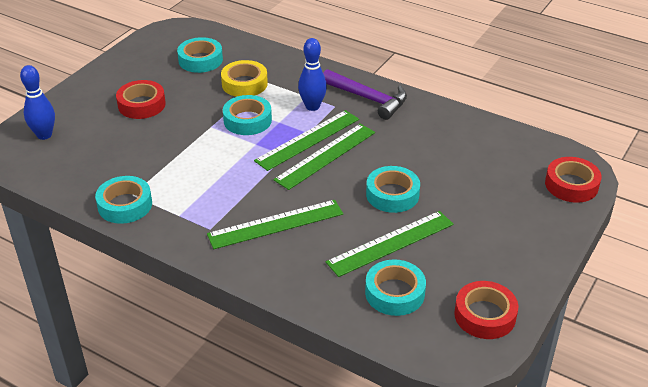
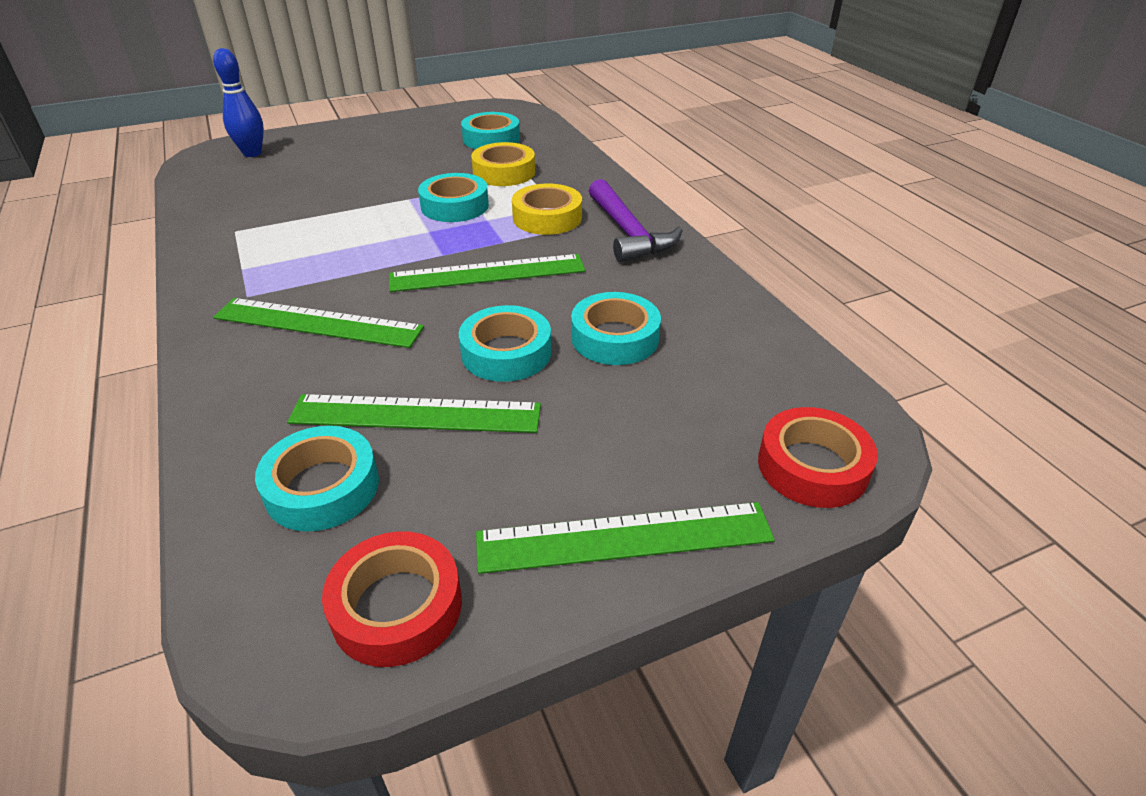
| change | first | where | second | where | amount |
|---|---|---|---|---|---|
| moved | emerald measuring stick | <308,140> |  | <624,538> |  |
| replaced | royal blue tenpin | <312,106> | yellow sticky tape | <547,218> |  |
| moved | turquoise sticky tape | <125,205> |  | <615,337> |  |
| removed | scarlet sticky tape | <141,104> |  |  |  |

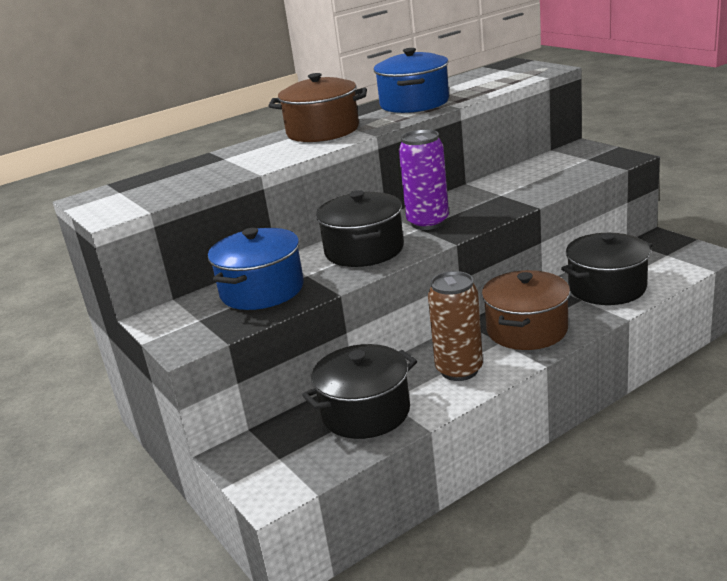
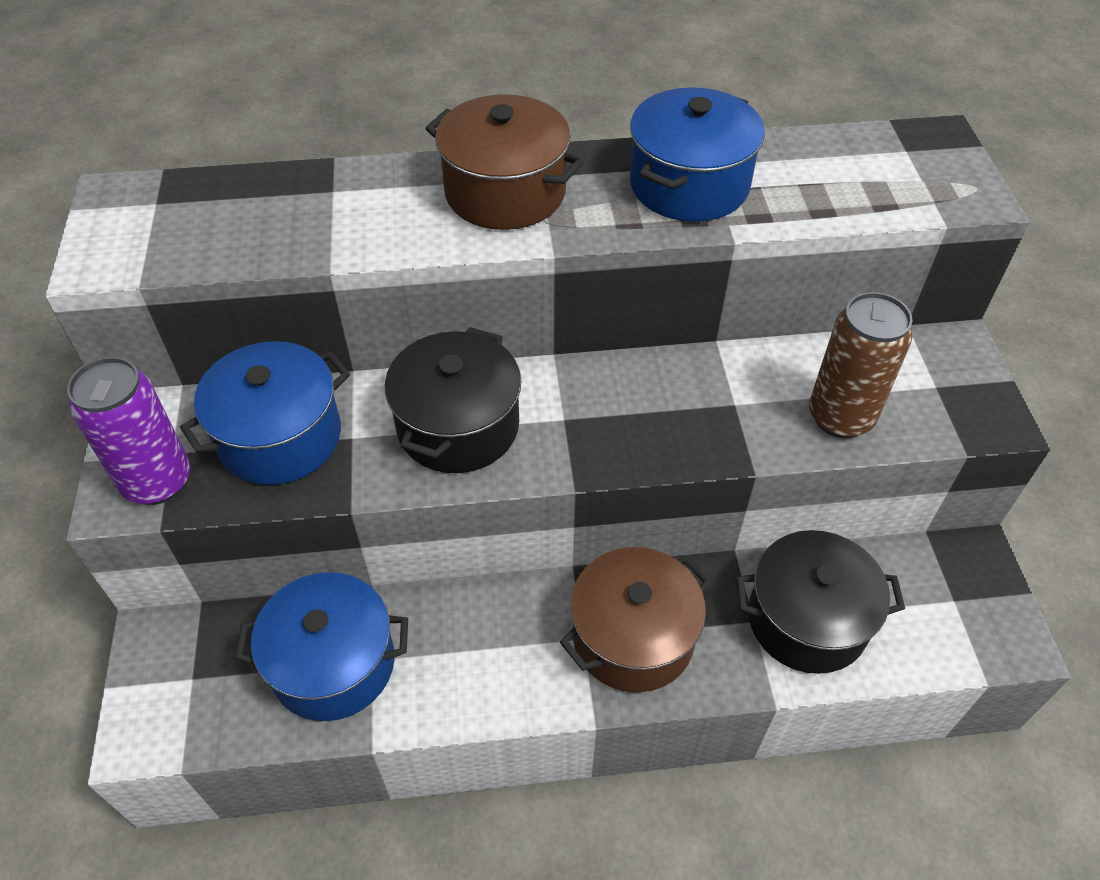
| change | first | where | second | where | amount |
|---|---|---|---|---|---|
| moved | violet tin | <428,223> |  | <157,481> |  |
| recoloured | jet-black stockpot | <365,412> | royal blue stockpot | <333,664> |  |
| moved | dark brown tin | <459,370> |  | <840,417> |  |

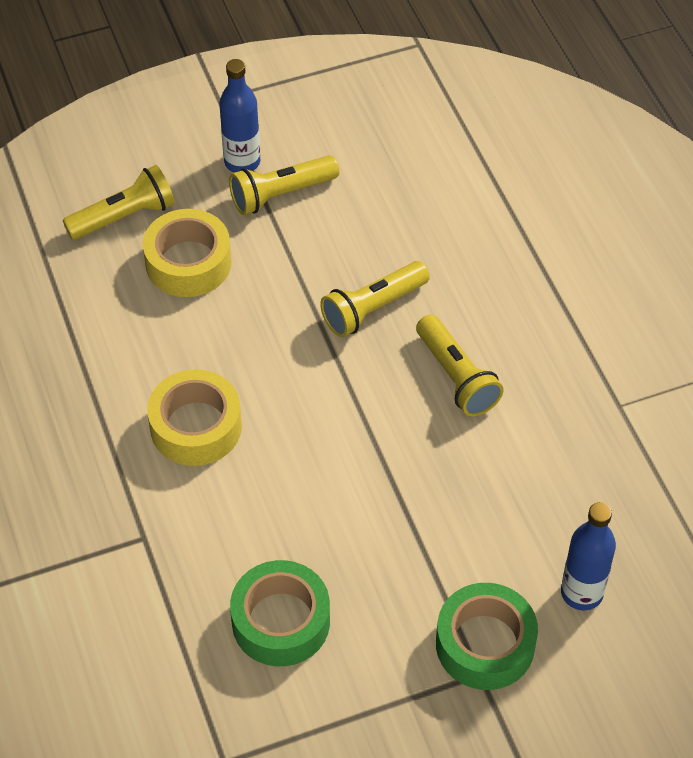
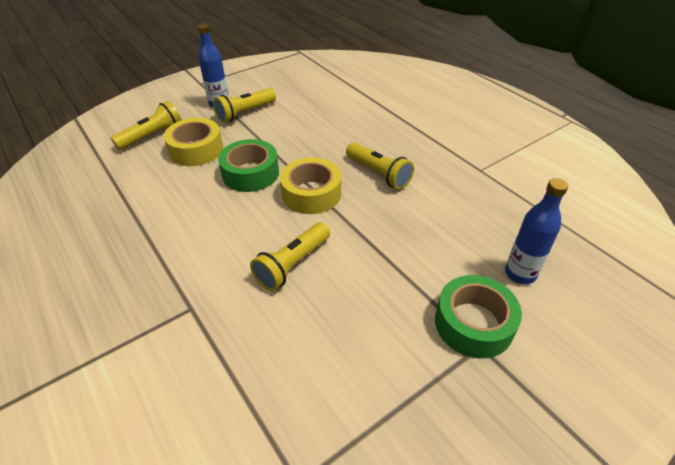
| change | first | where | second | where | amount |
|---|---|---|---|---|---|
| moved | emerald sticky tape | <281,621> |  | <250,173> |  |
| moved | yellow flashlight | <373,309> |  | <292,264> |  |
| moved | yellow sticky tape | <196,427> |  | <311,193> |  |

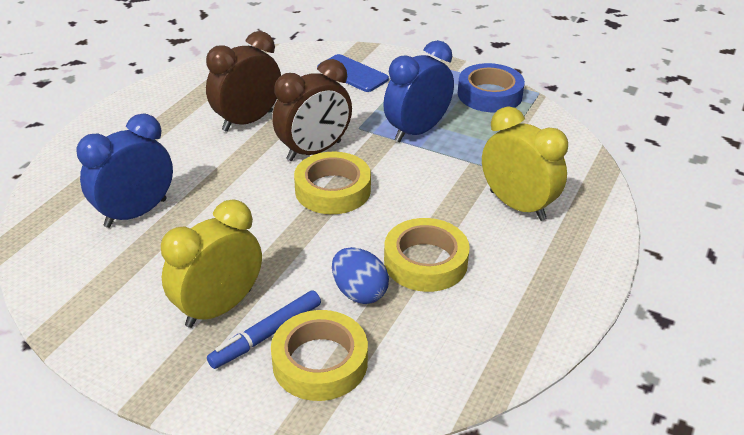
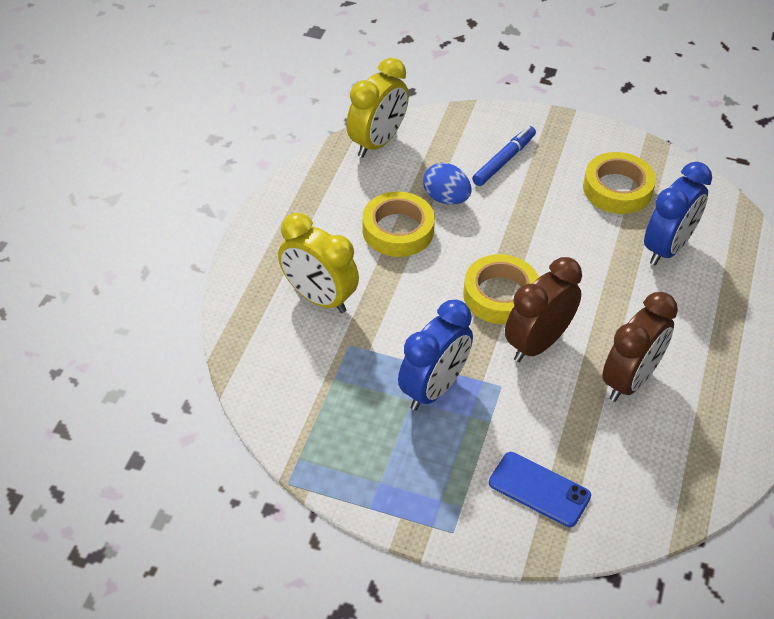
| change | first | where | second | where | amount |
|---|---|---|---|---|---|
| moved | yellow alarm clock | <219,308> |  | <377,142> |  |
| moved | yellow sticky tape | <320,362> |  | <617,189> |  |
| removed | royal blue sticky tape | <489,94> |  |  |  |

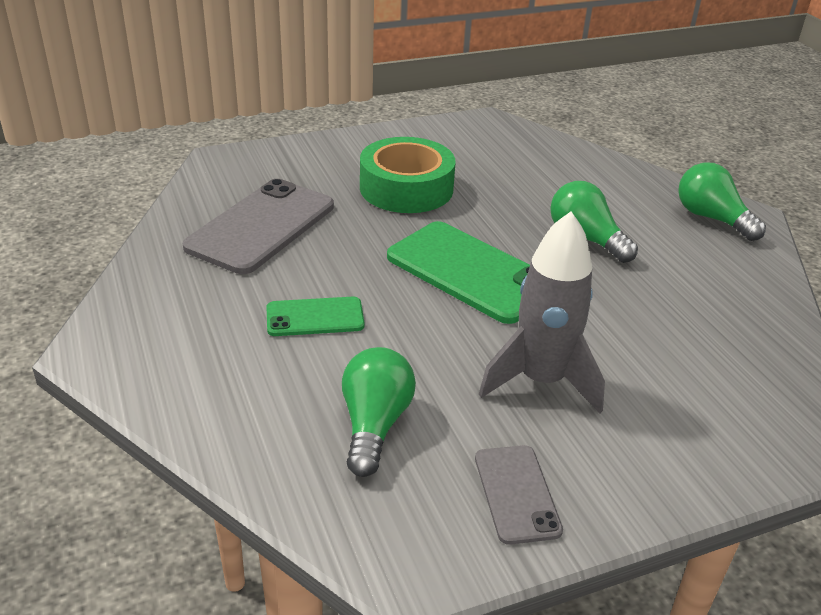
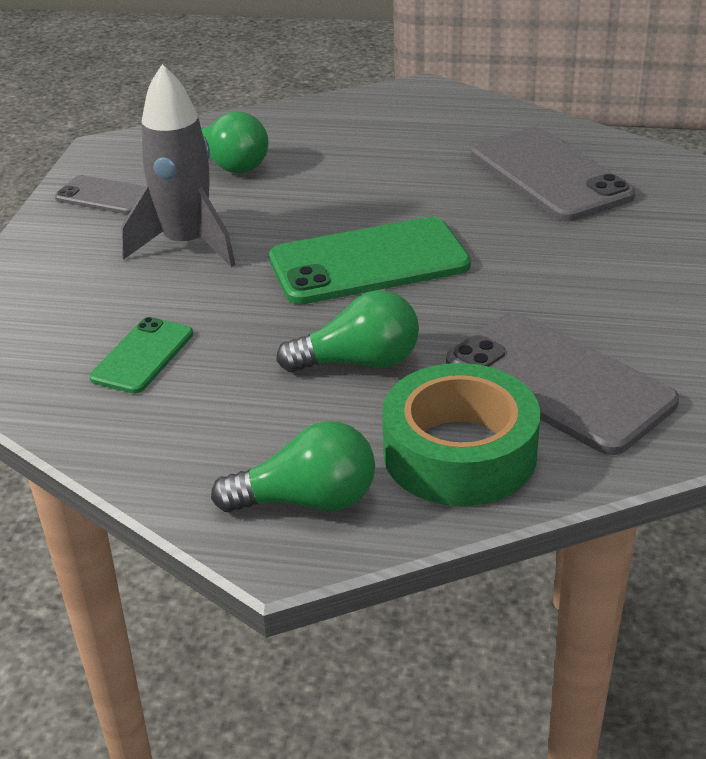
| change | first | where | second | where | amount |
|---|---|---|---|---|---|
| moved | emerald phone | <315,317> |  | <142,356> |  |
| moved | emerald sticky tape | <406,188> |  | <459,453> |  |
| added |  |  | ash-grey phone | <558,382> |  |

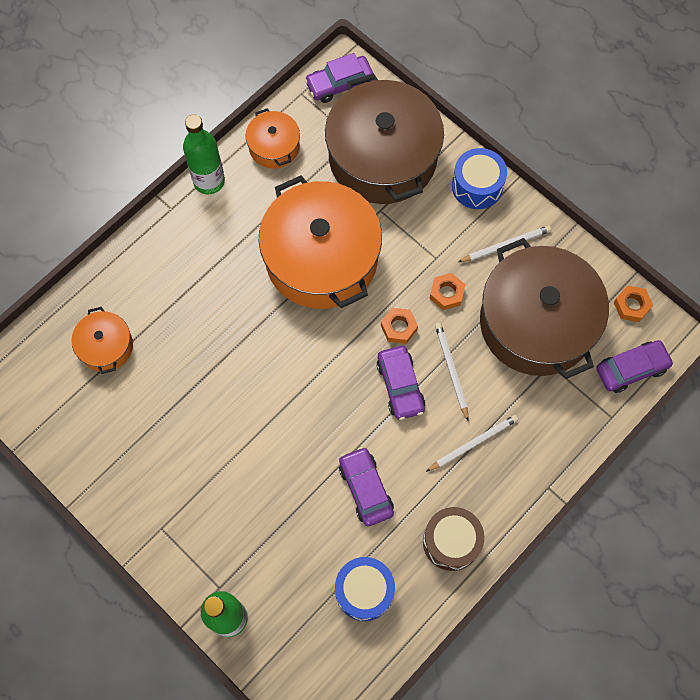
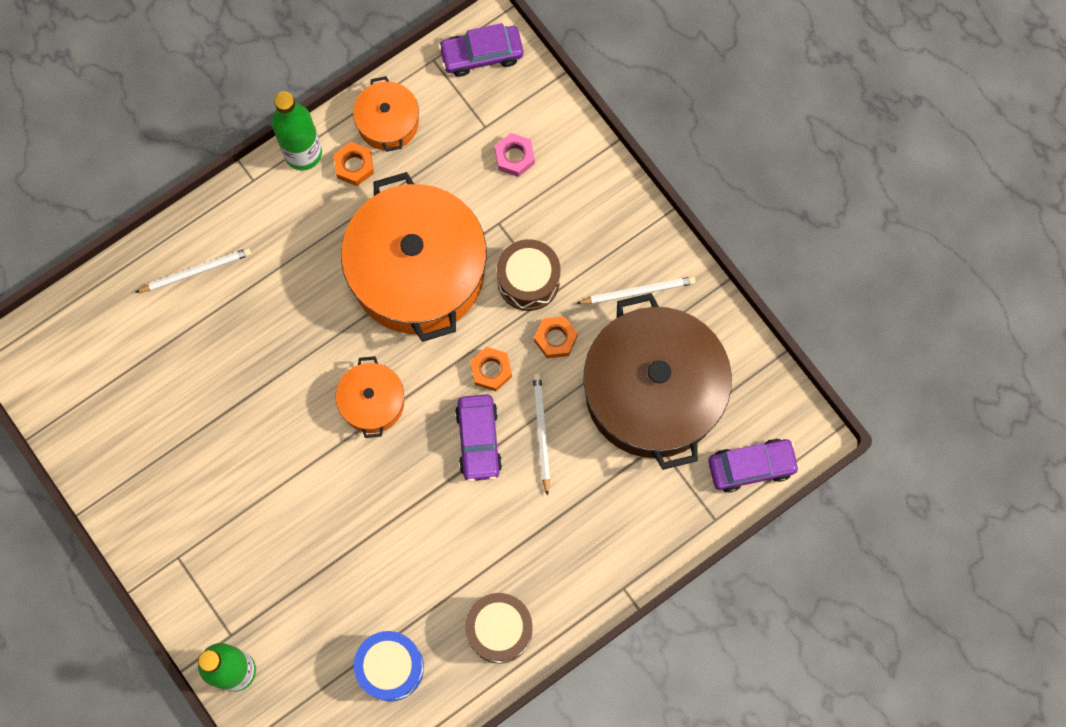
| change | first | where | second | where | amount |
|---|---|---|---|---|---|
| moved | pure white wooden pencil | <473,443> |  | <196,271> |  |
| moved | orange hexagon nut | <631,305> |  | <354,166> |  |
| moved | orange stockpot | <106,346> |  | <372,402> |  |
| replaced | dark brown stockpot | <382,157> | rosy hexagon nut | <514,157> |  |
| added |  |  | dark brown drum | <528,280> |  |
| removed | violet toy car | <365,489> |  |  |  |
| removed | royal blue drum | <477,186> |  |  |  |

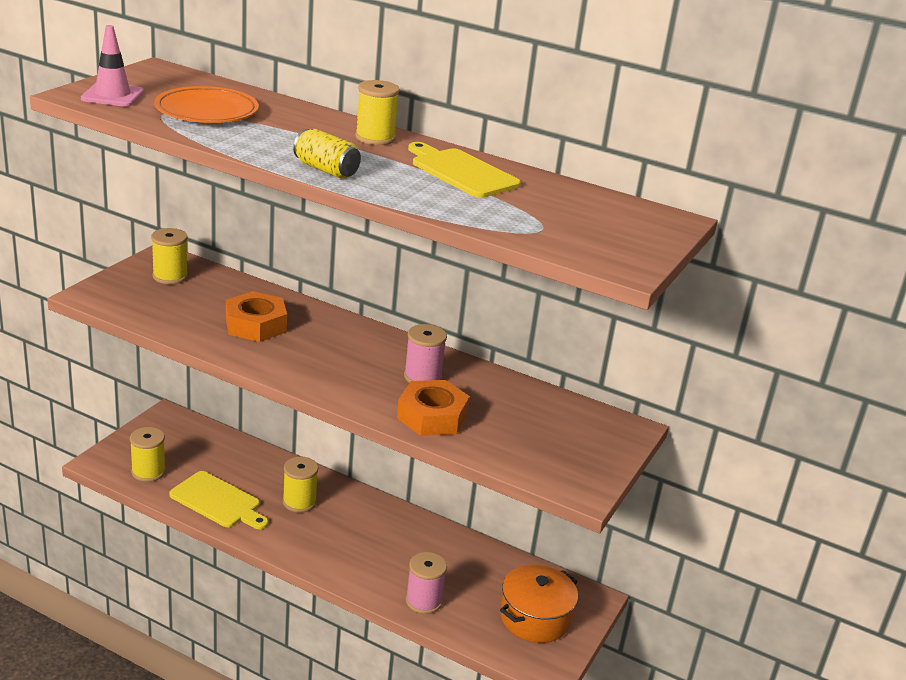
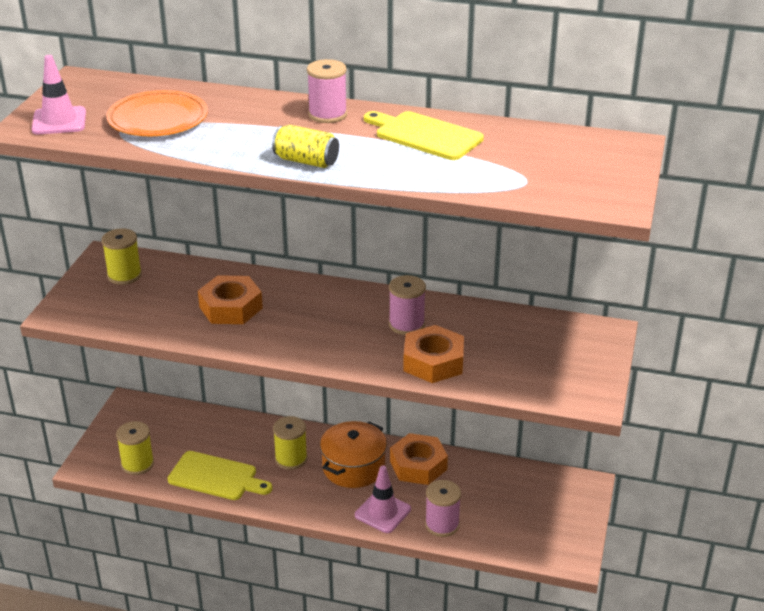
| change | first | where | second | where | amount |
|---|---|---|---|---|---|
| recoloured | yellow reel of thread | <375,138> | rosy reel of thread | <327,114> |  |
| moved | orange stockpot | <535,618> |  | <353,467> |  |
| added |  |  | rosy safety cone | <382,512> |  |
| added |  |  | orange hexagon nut | <418,465> |  |

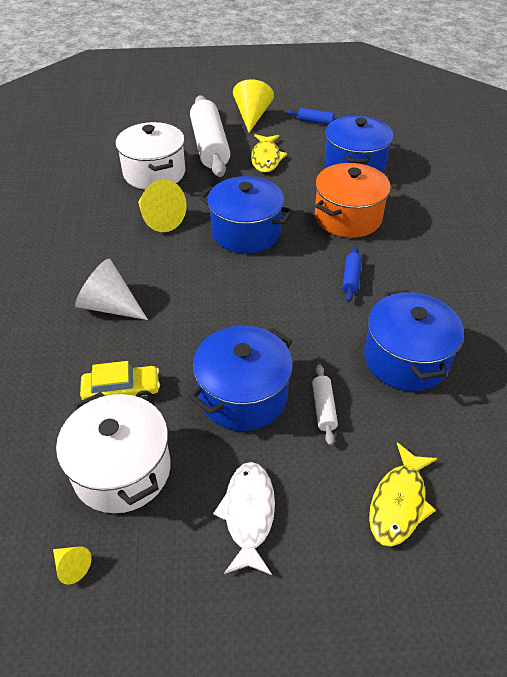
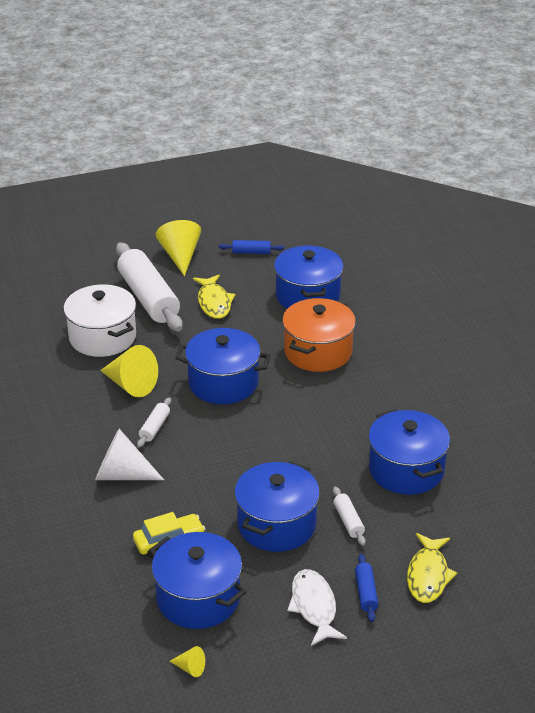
| change | first | where | second | where | amount |
|---|---|---|---|---|---|
| added |  |  | pure white rolling pin | <154,427> |  |
| recoloured | pure white stockpot | <122,469> | royal blue stockpot | <198,598> |  |
| moved | royal blue rolling pin | <351,278> |  | <366,593> |  |

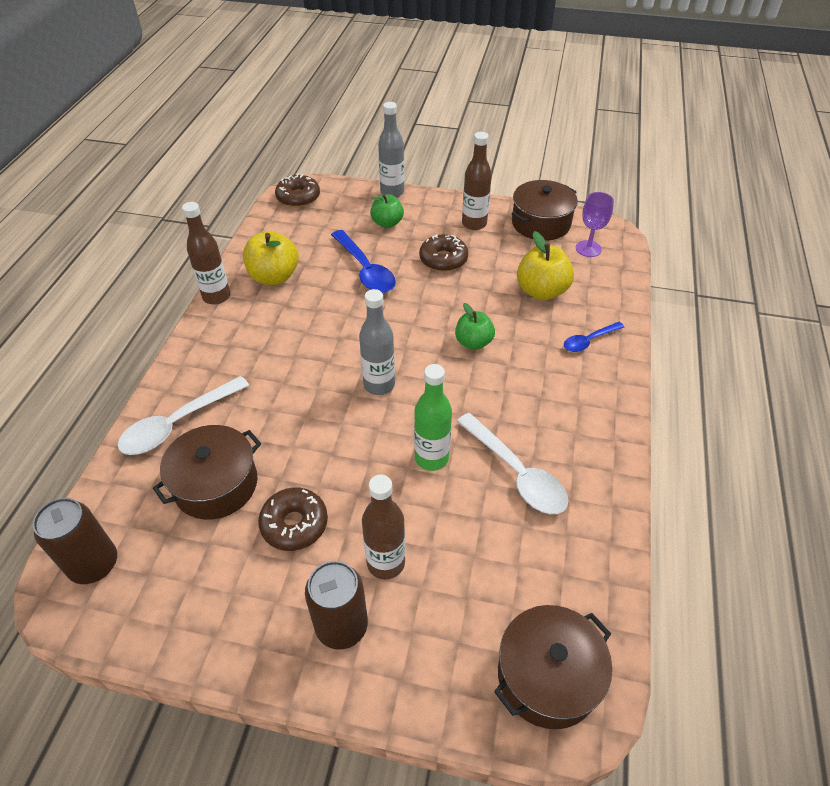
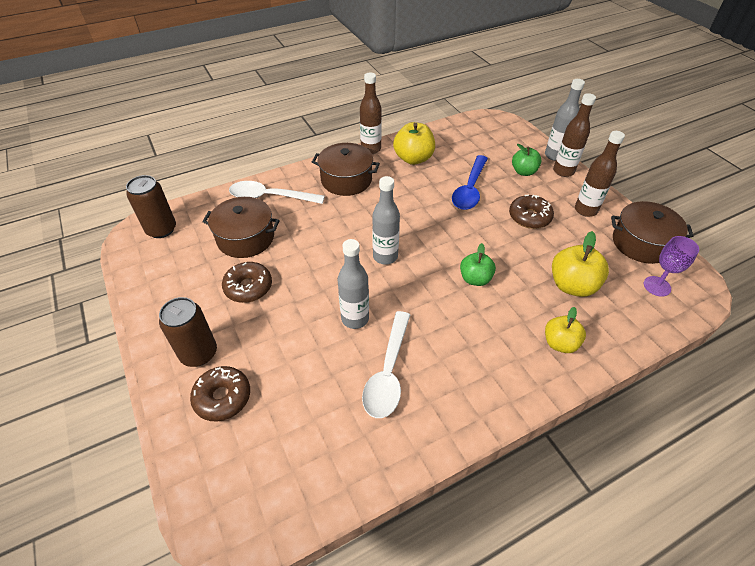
| change | first | where | second | where | amount |
|---|---|---|---|---|---|
| moved | dark brown doughnut | <298,197> |  | <222,397> |  |
| moved | dark brown stockpot | <547,676> |  | <346,180> |  |
| recoloured | emerald flask | <431,458> | ash-grey flask | <355,319> |  |
| replaced | royal blue spoon | <589,341> | yellow apple fruit | <560,343> |  |
| moved | dark brown flask | <386,563> |  | <563,171> |  |

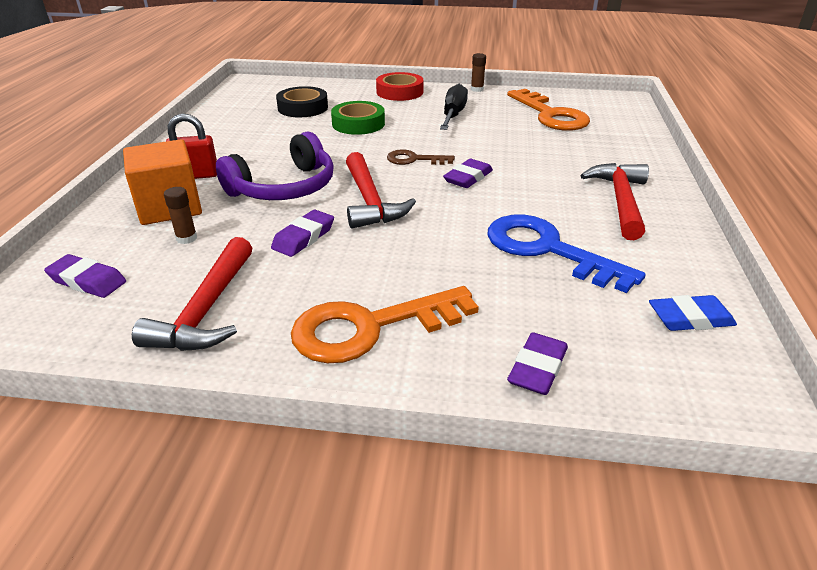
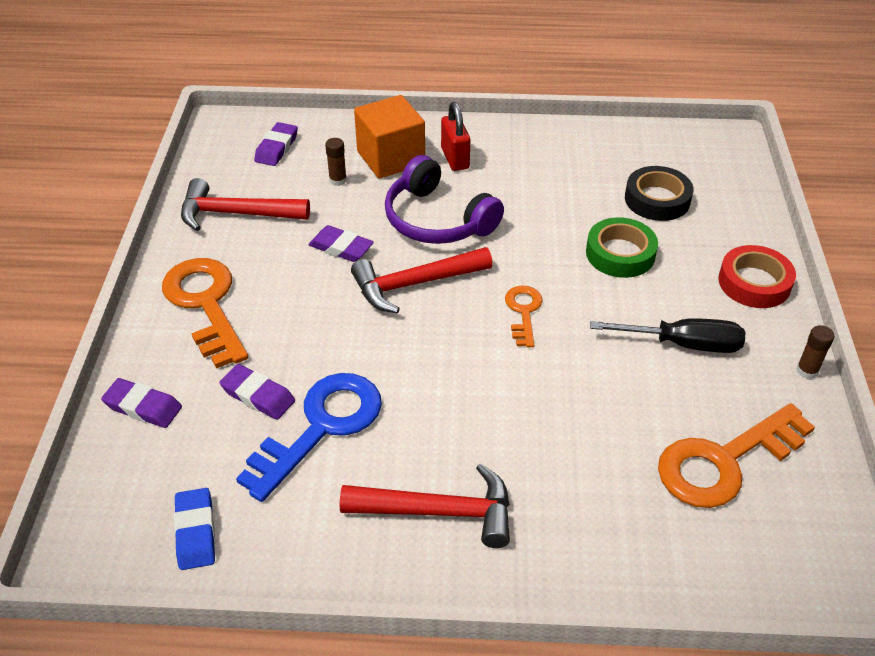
| change | first | where | second | where | amount |
|---|---|---|---|---|---|
| moved | violet pencil eraser | <468,178> |  | <258,395> |  |
| recoloured | dark brown key | <414,159> | orange key | <523,312> |  |

